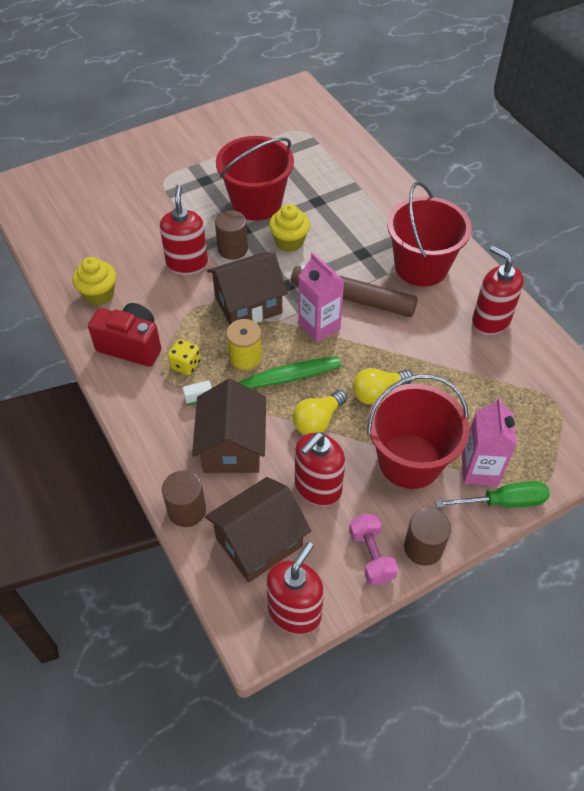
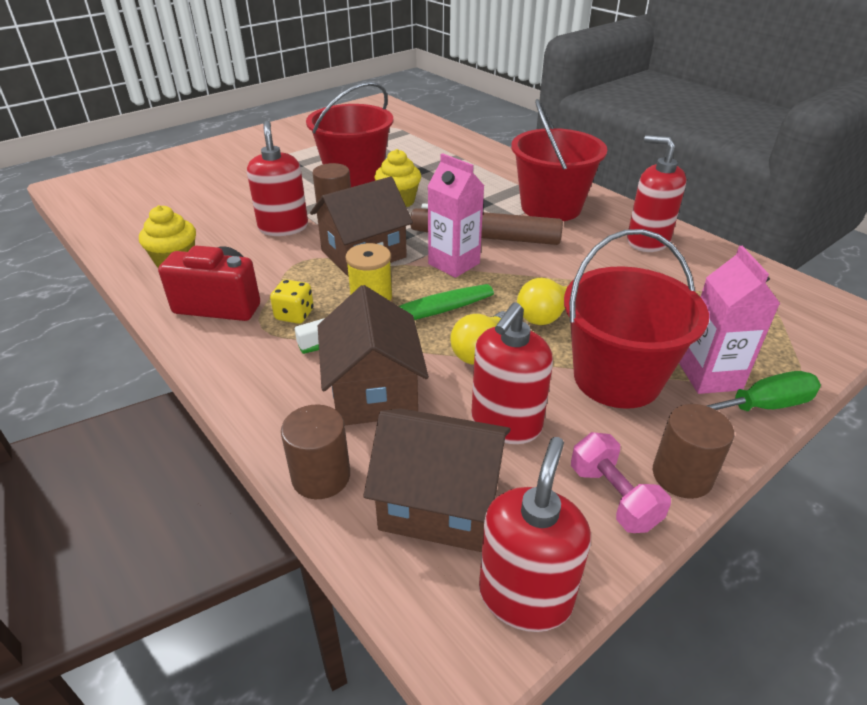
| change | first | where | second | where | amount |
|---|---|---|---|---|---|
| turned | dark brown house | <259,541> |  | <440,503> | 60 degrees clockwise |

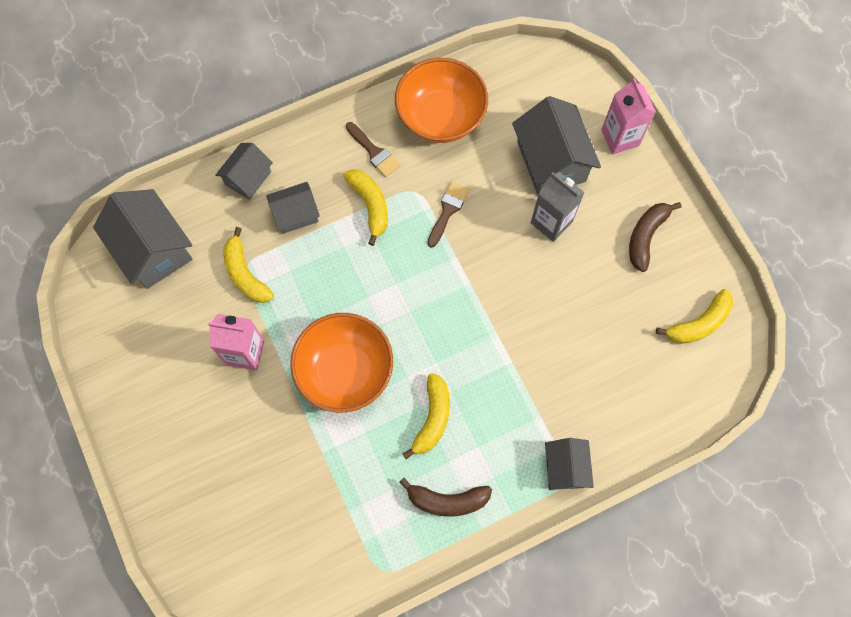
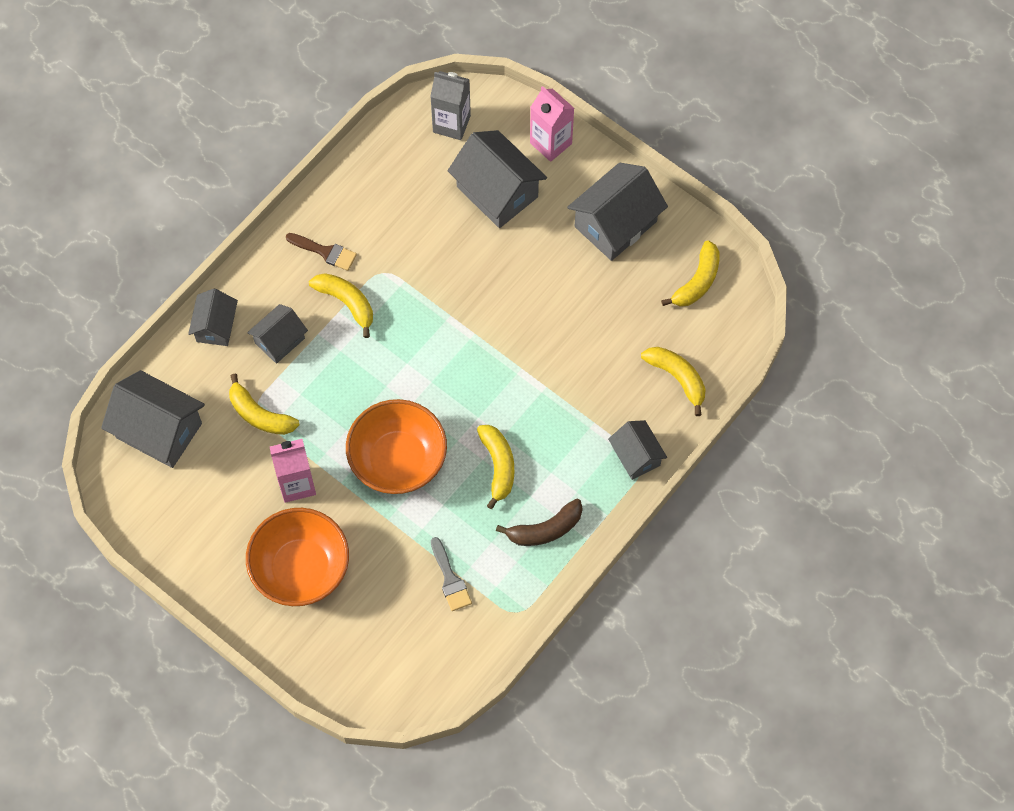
| change | first | where | second | where | amount |
|---|---|---|---|---|---|
| moved | orange bowl | <440,116> |  | <301,568> |  |
| moved | ash-grey milk carton | <551,222> |  | <451,124> |  |
| added |  |  | ash-grey paintbrush | <450,579> |  |
| replaced | dark brown banana fruit | <646,236> | ash-grey house | <615,224> |  |
| added |  |  | yellow banana fruit | <677,378> |  |
| removed | dark brown paintbrush | <448,211> |  |  |  |

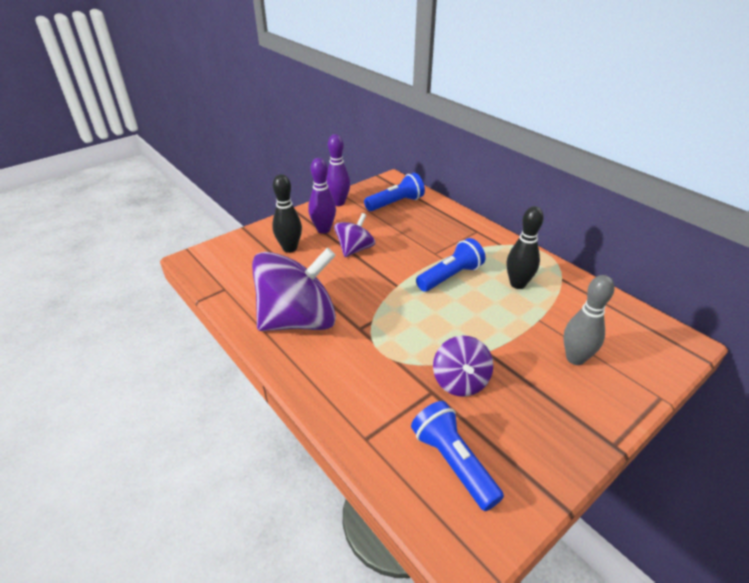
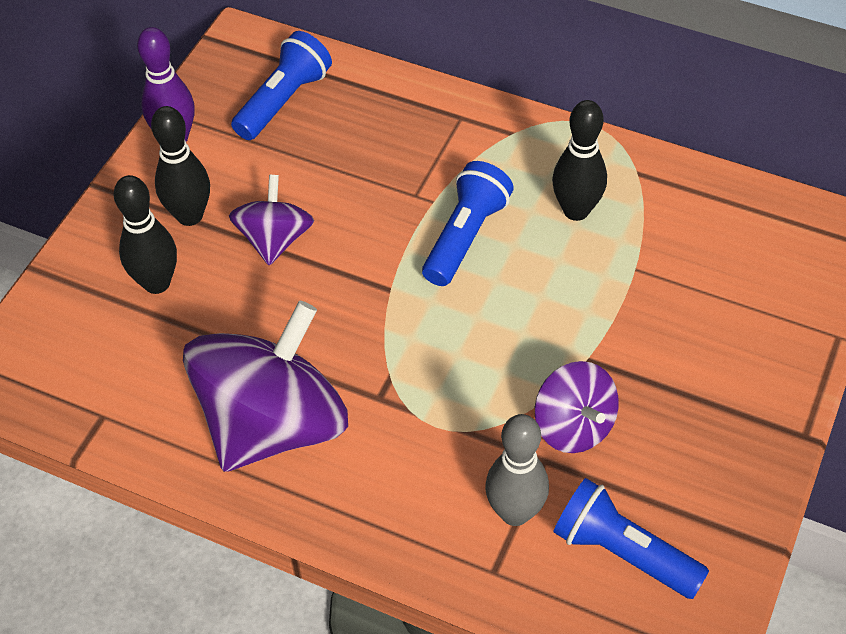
| change | first | where | second | where | amount |
|---|---|---|---|---|---|
| recoloured | violet tenpin | <323,230> | jet-black tenpin | <190,215> |  |
| moved | ash-grey tenpin | <575,358> |  | <515,512> |  |

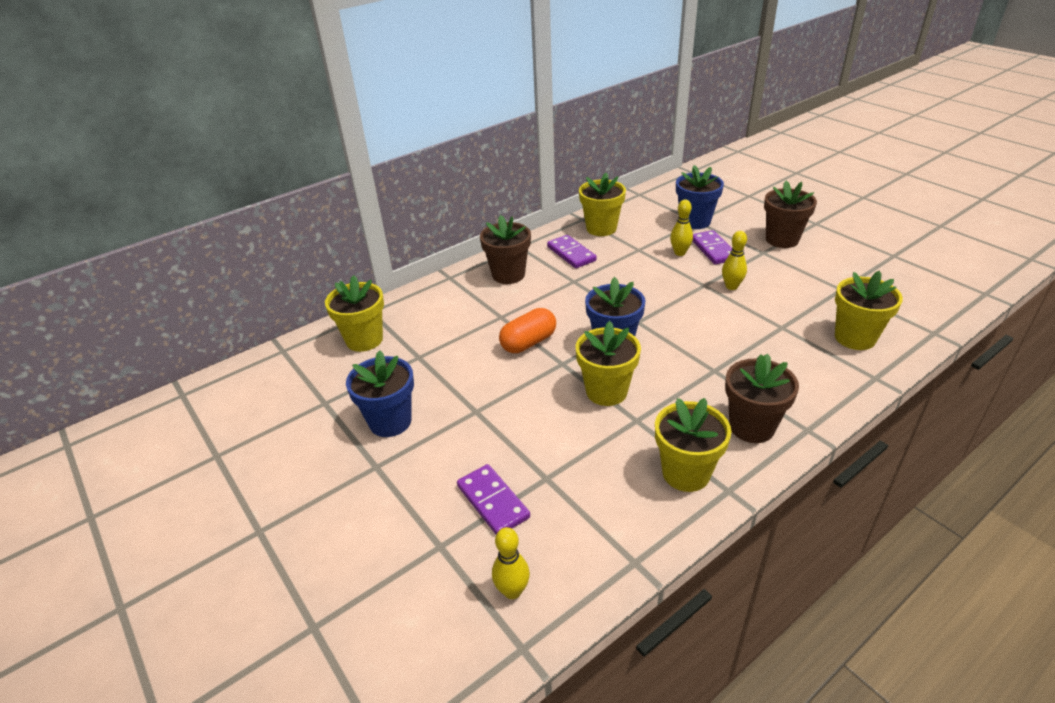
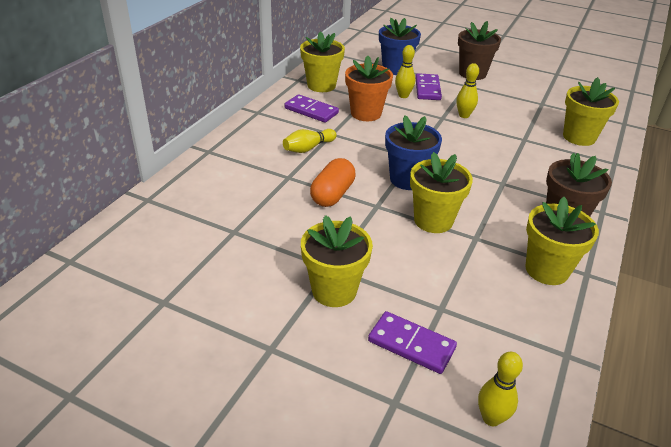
| change | first | where | second | where | amount |
|---|---|---|---|---|---|
| added |  |  | yellow tenpin | <308,148> |  |
| moved | yellow potted plant | <364,340> |  | <334,290> |  |
| added |  |  | orange potted plant | <366,113> |  |
| turned | violet domino | <713,249> |  | <427,89> | 45 degrees clockwise |
| removed | royal blue potted plant | <390,421> |  |  |  |
| removed | dark brown potted plant | <508,275> |  |  |  |

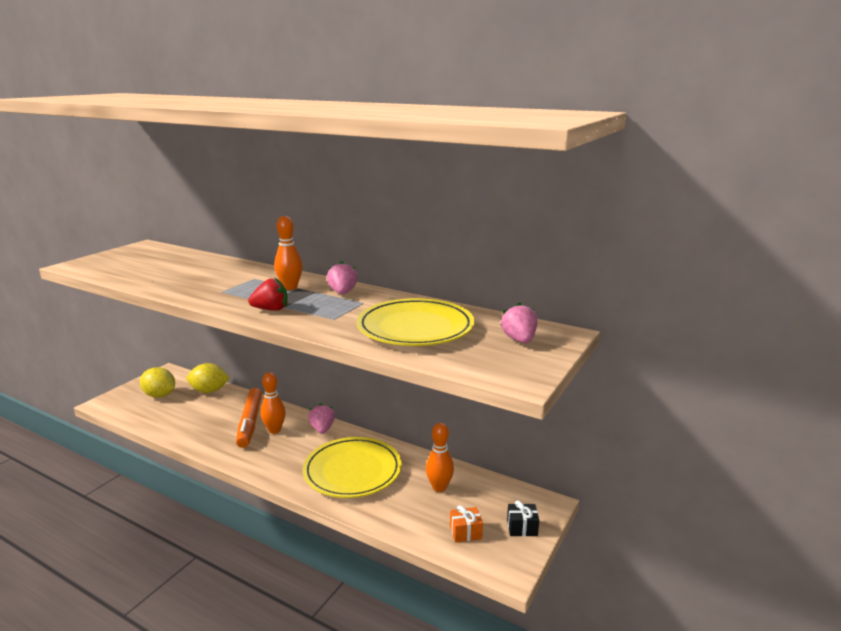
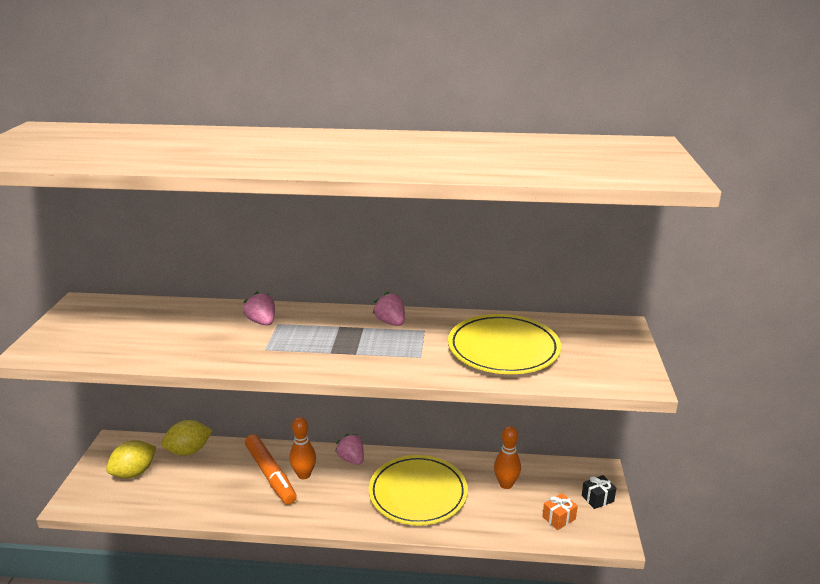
| change | first | where | second | where | amount |
|---|---|---|---|---|---|
| turned | yellow citrus fruit | <160,395> |  | <134,473> | 45 degrees counterclockwise |
| moved | rosy berry | <519,340> |  | <262,322> |  |
| removed | scarlet berry | <271,309> |  |  |  |
| removed | orange tenpin | <290,287> |  |  |  |

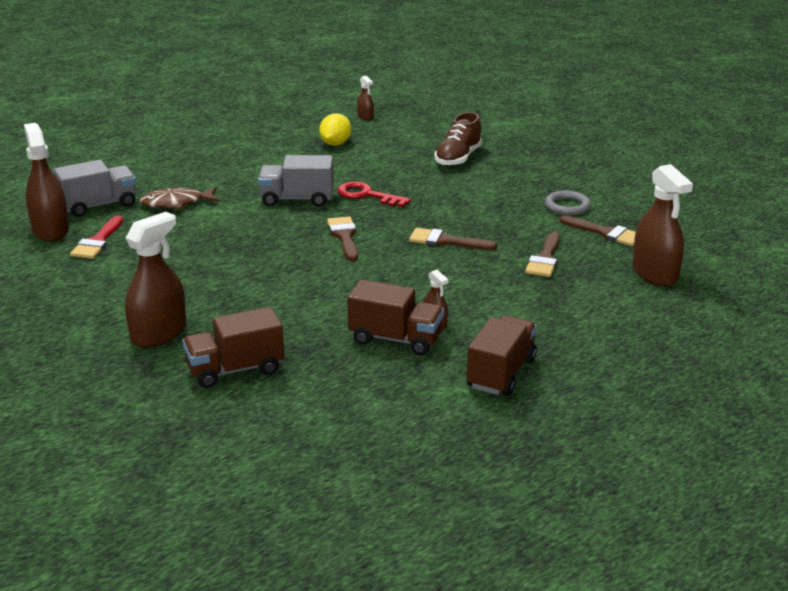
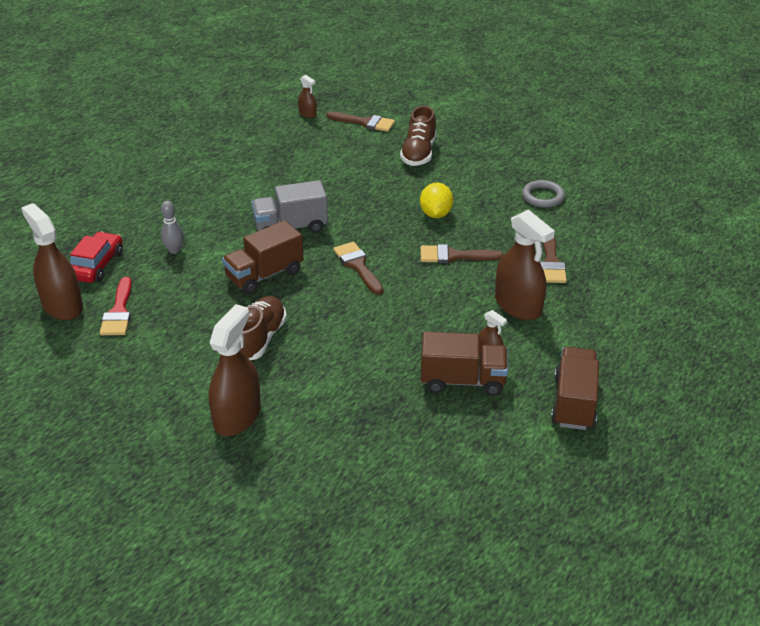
| change | first | where | second | where | amount |
|---|---|---|---|---|---|
| replaced | ash-grey toy truck | <99,205> | scarlet toy car | <96,265> |  |
| replaced | dark brown fish | <176,203> | ash-grey tenpin | <174,250> |  |
| moved | dark brown toy truck | <235,370> |  | <264,275> |  |
| added |  |  | dark brown sneaker | <259,339> |  |
| moved | dark brown paintbrush | <605,233> |  | <365,122> |  |
| moved | yellow citrus fruit | <335,144> |  | <435,214> |  |
| moved | dark brown sprayer | <655,273> |  | <518,305> |  |
| removed | scarlet key | <367,195> |  |  |  |

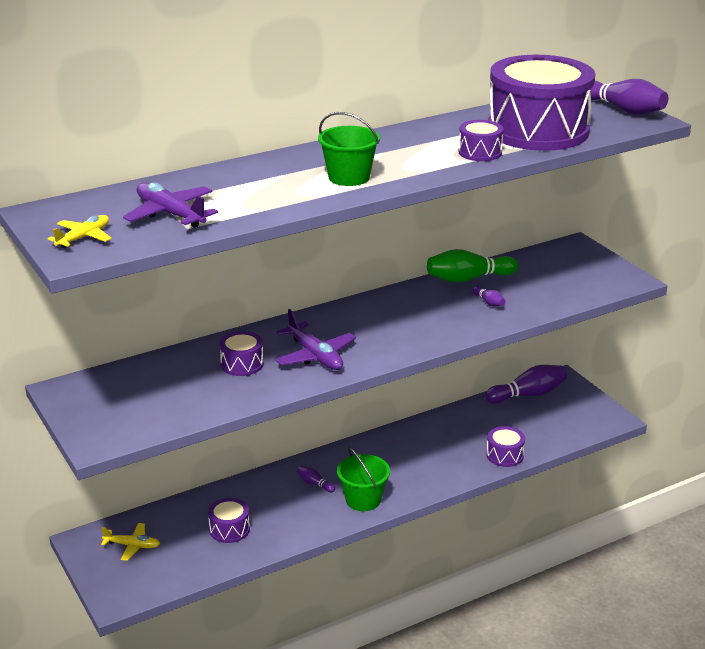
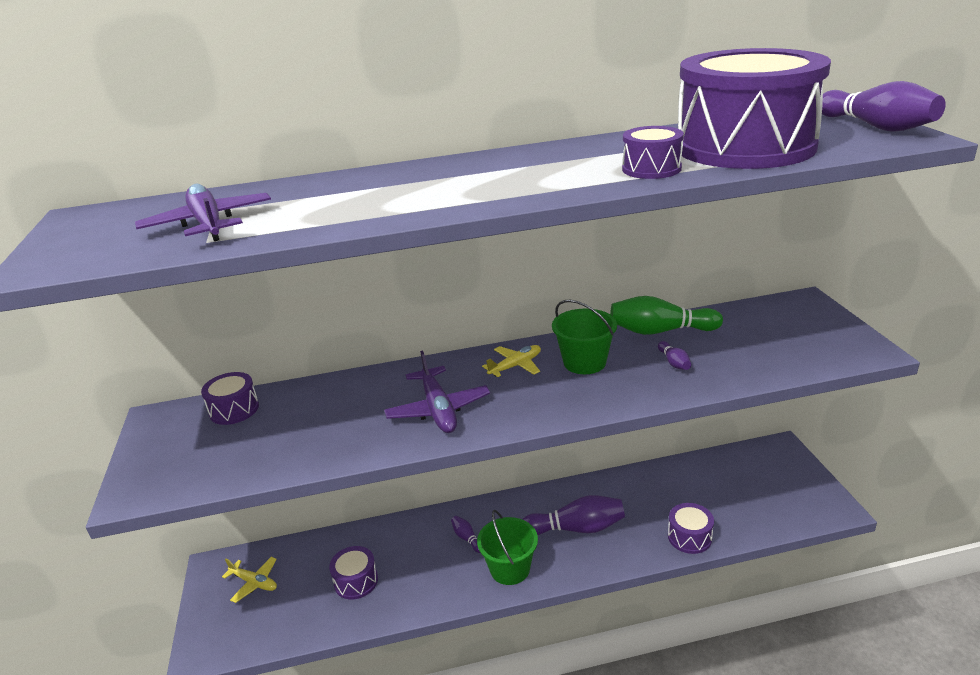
| change | first | where | second | where | amount |
|---|---|---|---|---|---|
| moved | violet drum | <242,364> |  | <234,409> |  |
| moved | yellow toy plane | <84,237> |  | <516,366> |  |
| moved | violet tenpin | <528,395> |  | <577,528> |  |
| moved | emerald pail | <349,177> |  | <584,362> |  |

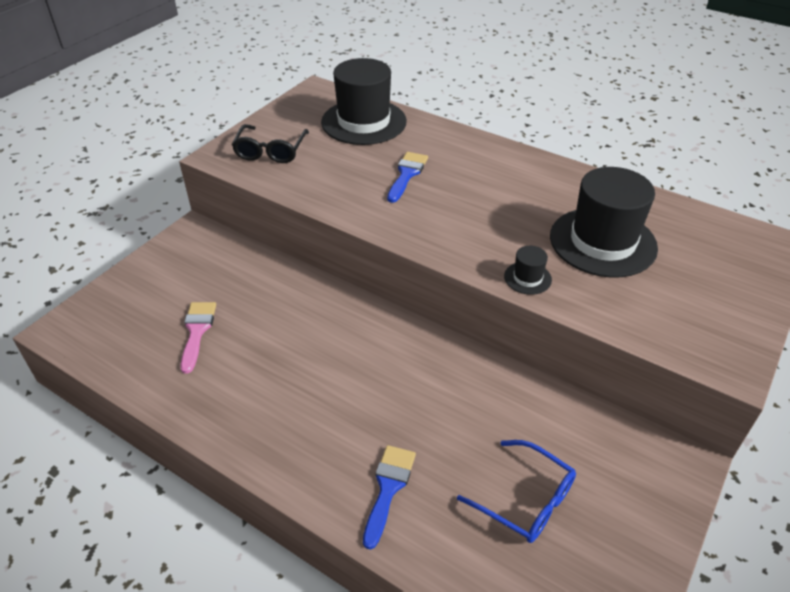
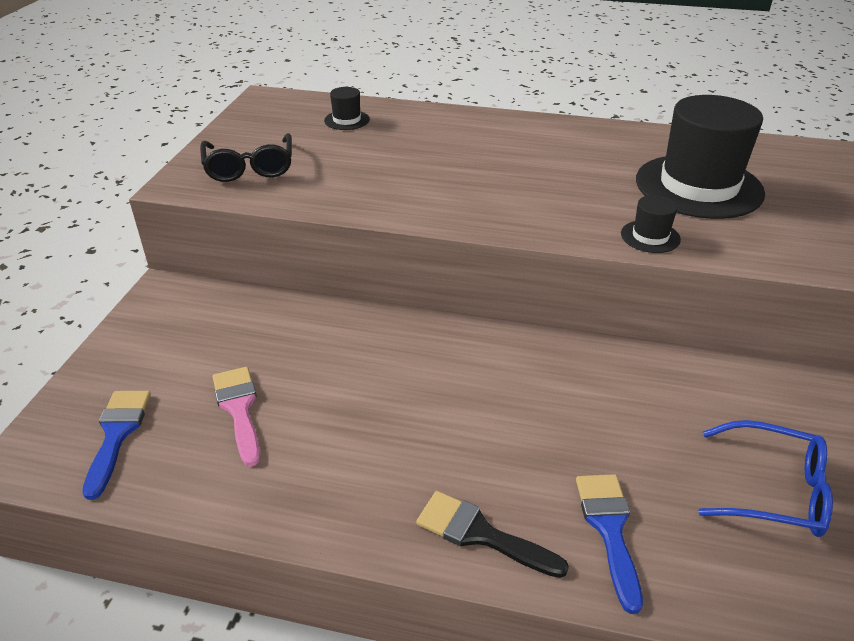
| change | first | where | second | where | amount |
|---|---|---|---|---|---|
| moved | royal blue paintbrush | <407,174> |  | <117,434> |  |
| resized | jet-black top hat | <364,122> |  | <347,120> | x0.43 |
| added |  |  | jet-black paintbrush | <480,534> |  |

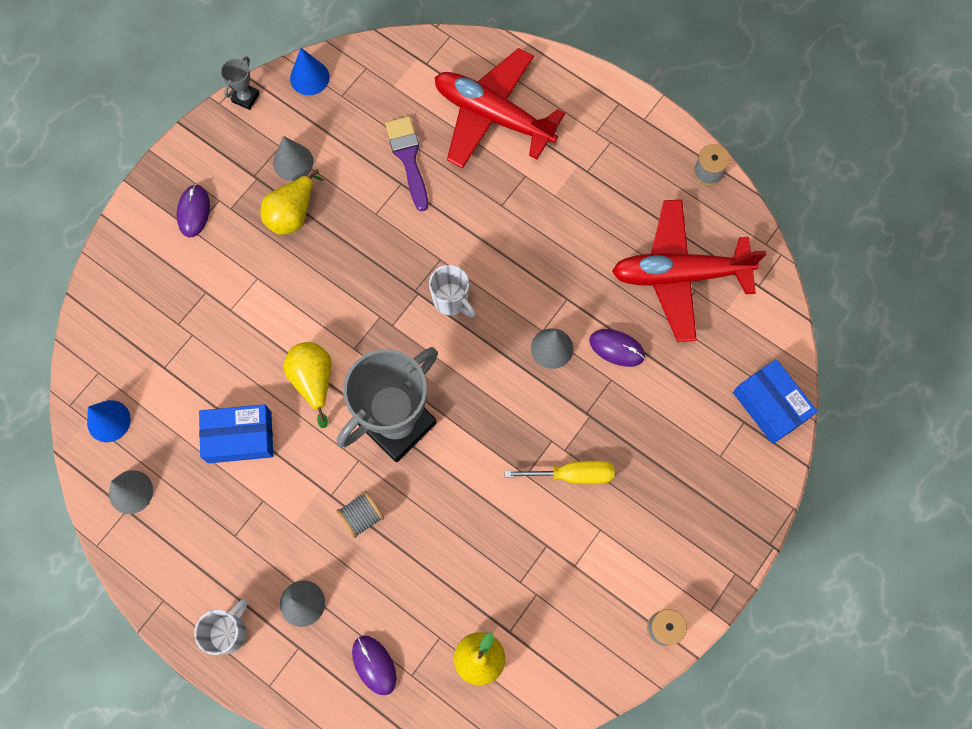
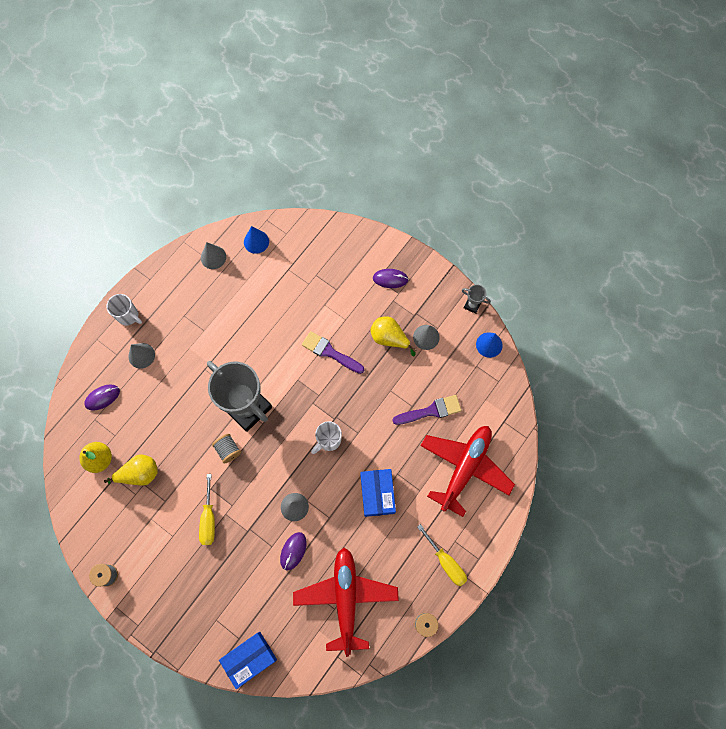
| change | first | where | second | where | amount |
|---|---|---|---|---|---|
| moved | yellow toy pear | <313,380> |  | <139,474> |  |
| moved | ash-grey reel of thread | <362,516> |  | <228,450> |  |
| added |  |  | violet paintbrush | <330,352> |  |
| moved | royal blue package | <239,437> |  | <377,494> |  |
| added |  |  | yellow hand screwdriver | <446,562> |  |

